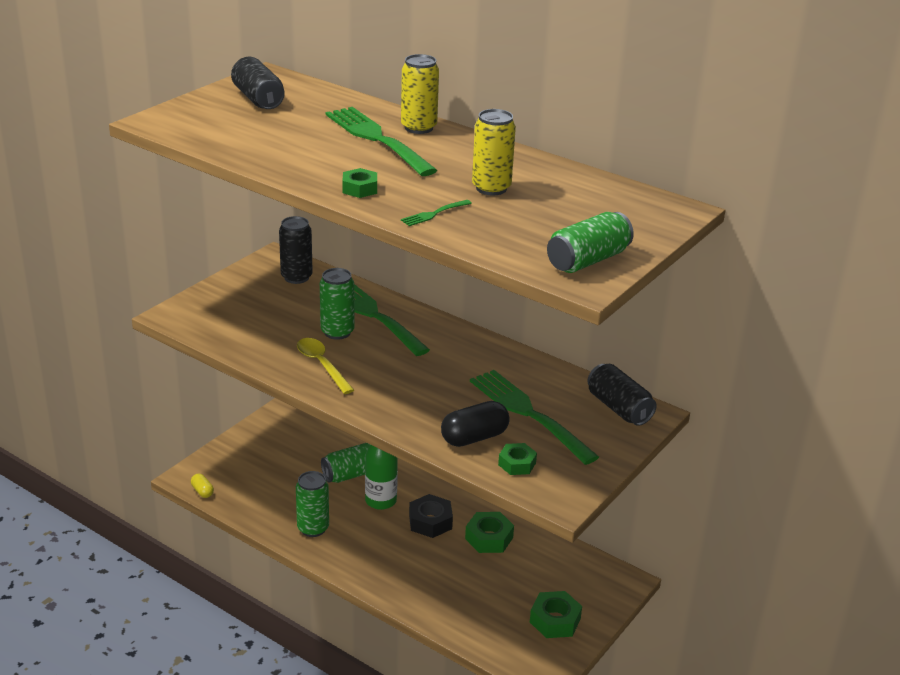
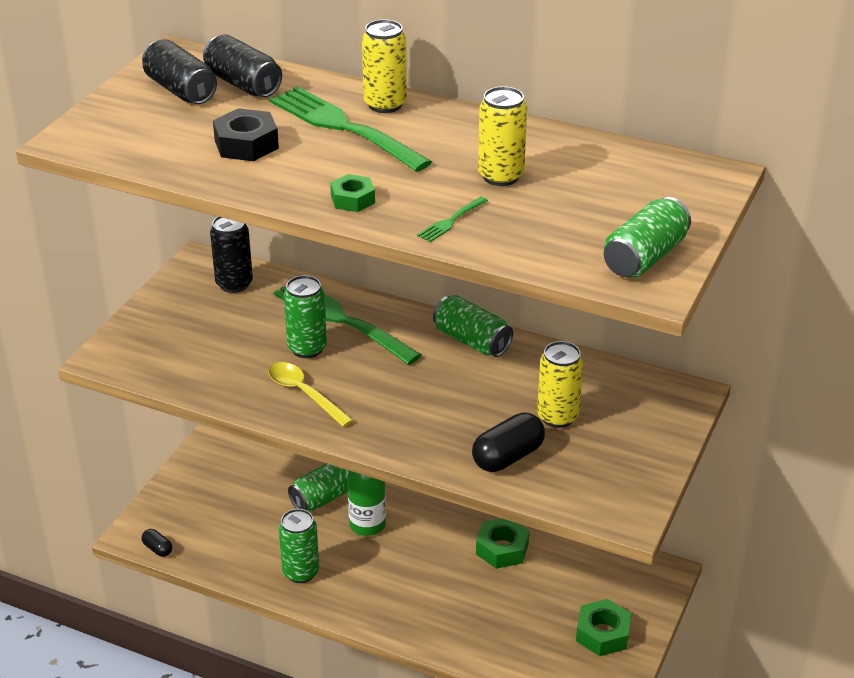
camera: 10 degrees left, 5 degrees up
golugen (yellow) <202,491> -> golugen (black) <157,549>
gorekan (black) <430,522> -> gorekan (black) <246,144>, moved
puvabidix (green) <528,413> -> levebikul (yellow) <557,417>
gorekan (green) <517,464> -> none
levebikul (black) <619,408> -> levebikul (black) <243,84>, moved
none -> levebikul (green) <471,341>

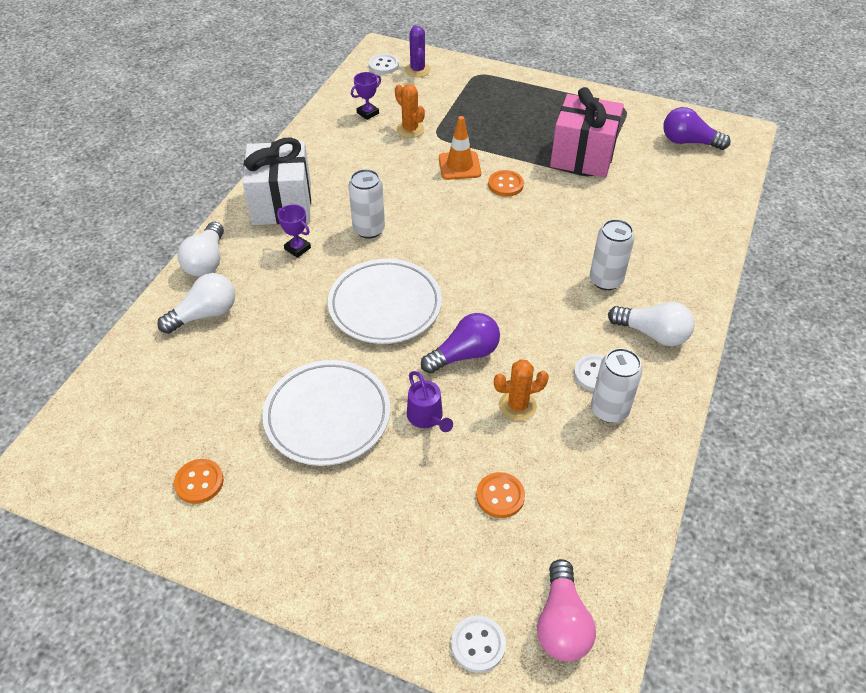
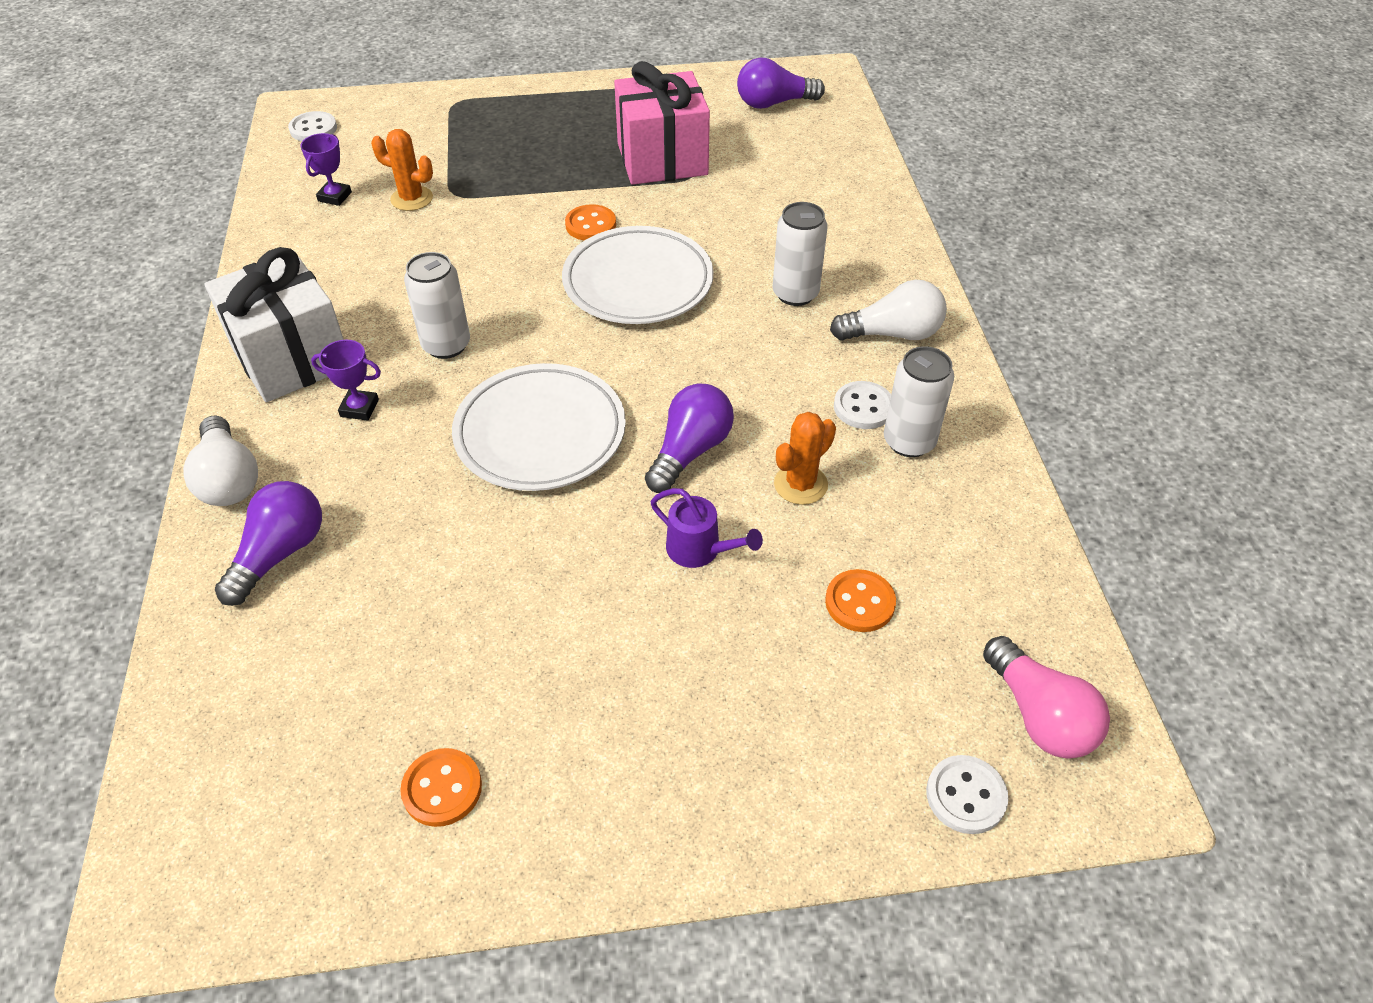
camera: 30 degrees left, 0 degrees up
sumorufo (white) <205,314> -> sumorufo (purple) <280,553>
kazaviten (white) <327,416> -> kazaviten (white) <638,282>, moved
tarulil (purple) <417,70> -> none
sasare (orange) <459,166> -> none

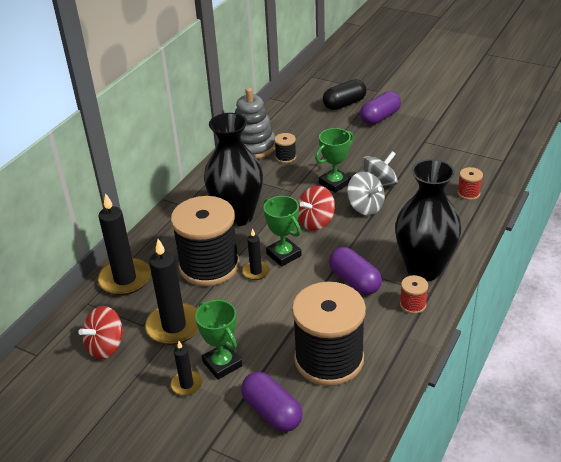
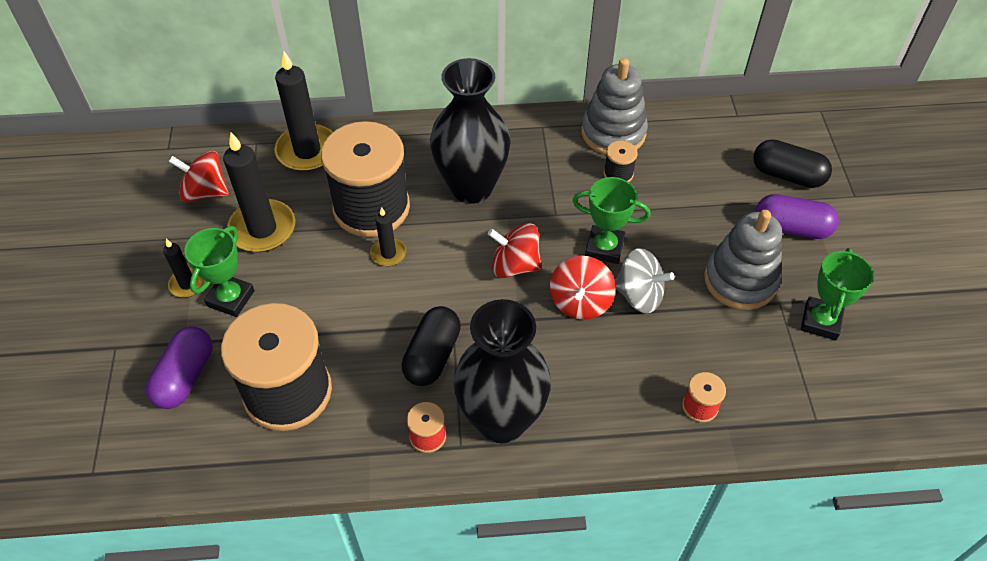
camera: 55 degrees right, 15 degrees up
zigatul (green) <283,255> -> zigatul (green) <820,321>, moved
golugen (purple) <354,281> -> golugen (black) <432,356>
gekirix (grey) <365,207> -> gekirix (red) <580,302>
none -> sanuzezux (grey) <740,280>

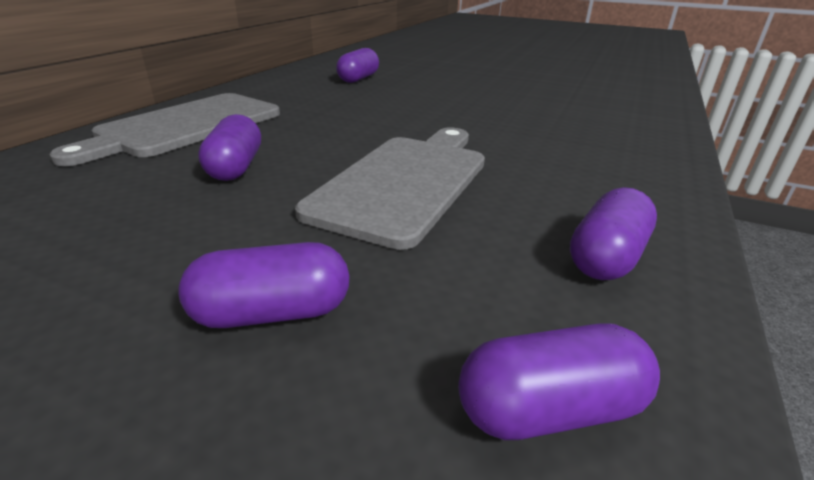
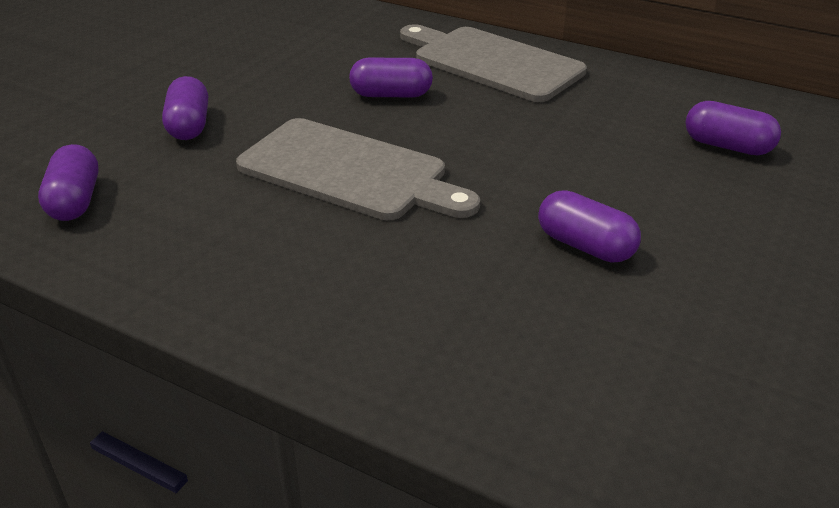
camera: 95 degrees right, 5 degrees up
golugen (purple) <606,257> -> golugen (purple) <585,246>, moved

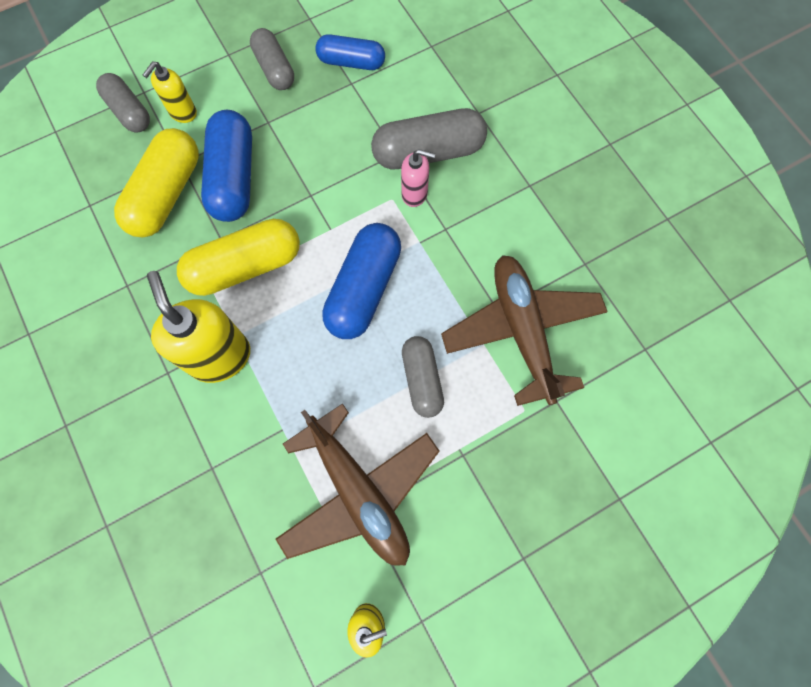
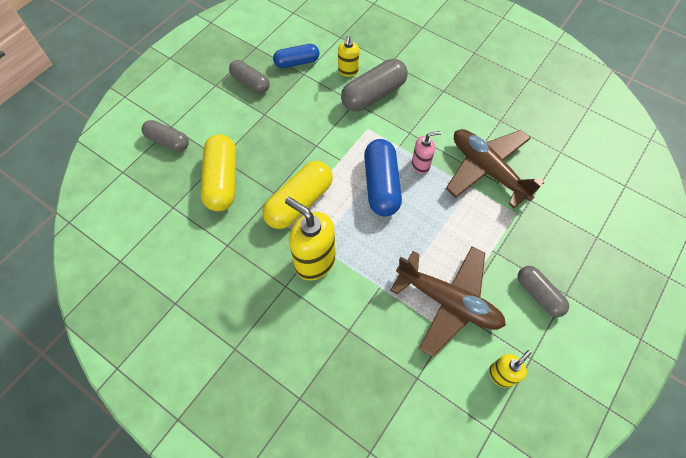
camera: 25 degrees left, 10 degrees down
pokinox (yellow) <183,113> -> pokinox (yellow) <348,71>, moved
golugen (blue) <233,177> -> none
pokinox (pink) <415,194> -> pokinox (pink) <421,165>, moved
golugen (grey) <422,379> -> golugen (grey) <538,294>, moved

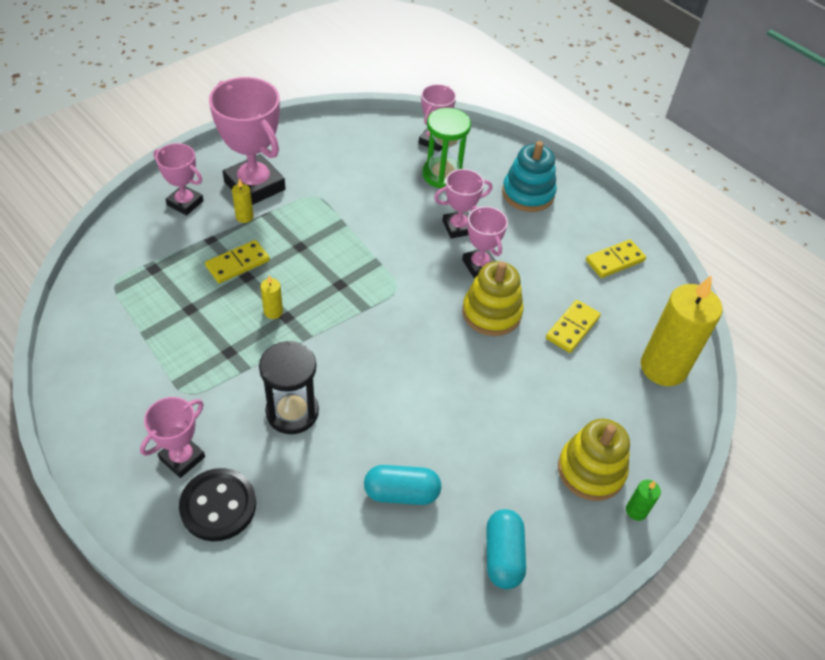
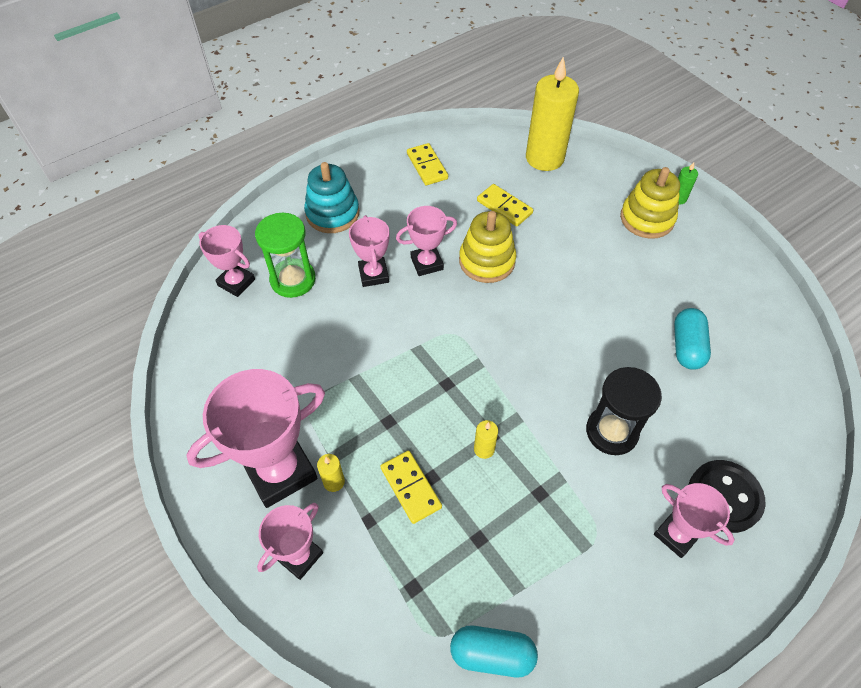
camera: 80 degrees left, 5 degrees up
golugen (turquoise) <503,556> -> golugen (turquoise) <492,654>, moved

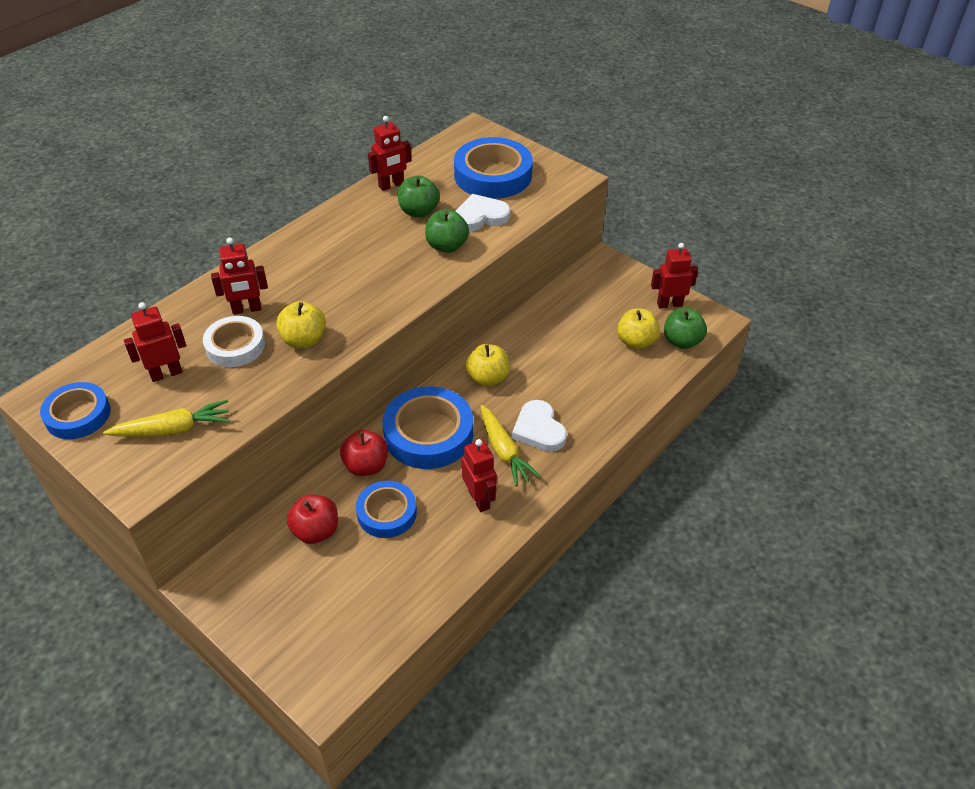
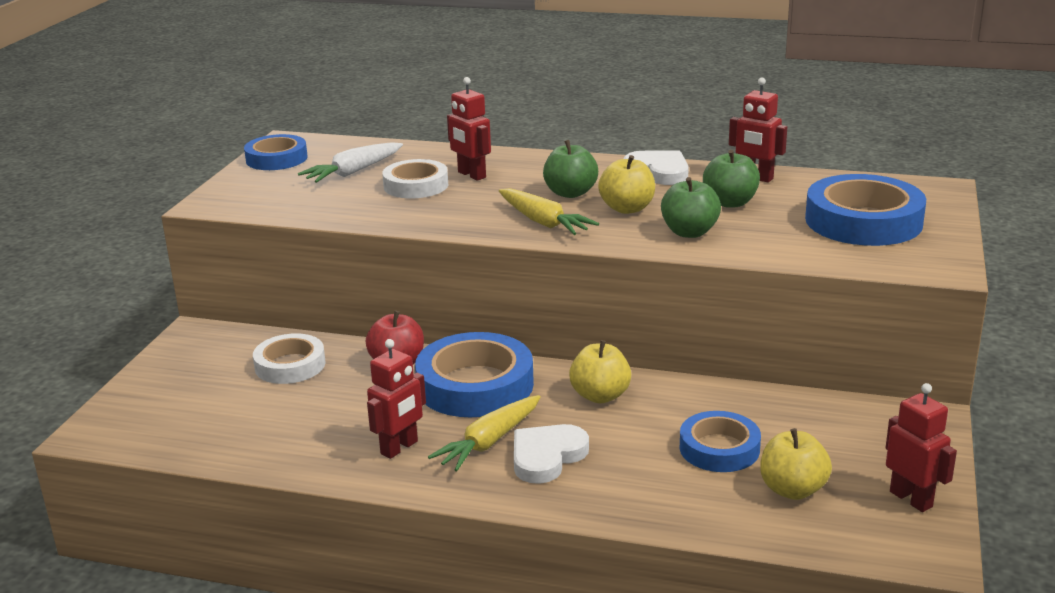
camera: 65 degrees right, 20 degrees down
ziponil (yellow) <173,429> -> ziponil (yellow) <543,222>, moved
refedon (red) <166,374> -> ziponil (white) <353,172>
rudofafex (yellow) <304,340> -> rudofafex (yellow) <627,208>, moved
rudofafex (red) <316,531> -> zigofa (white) <290,365>
zigofa (blue) <387,513> -> zigofa (blue) <719,448>, moved
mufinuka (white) <481,216> -> mufinuka (white) <659,172>, moved
rudofafex (green) <682,341> -> rudofafex (green) <570,193>, moved

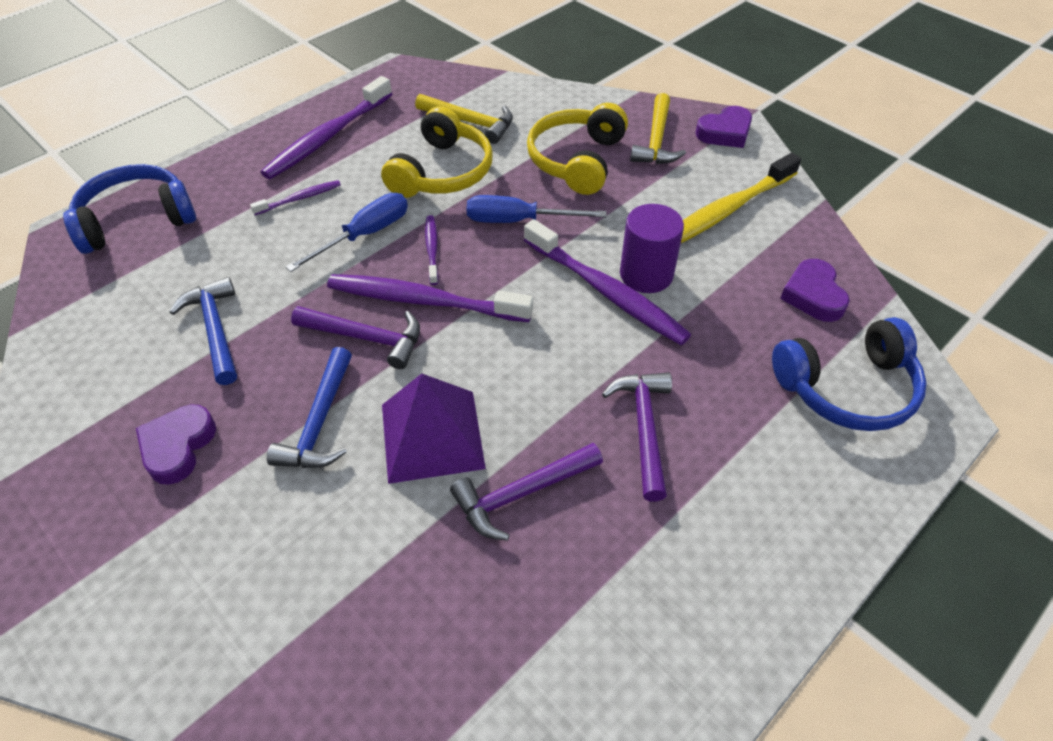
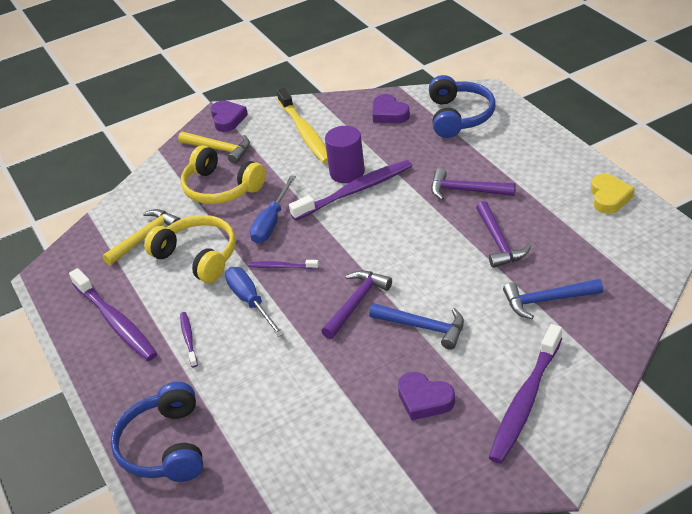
camera: 70 degrees left, 10 degrees down
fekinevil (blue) <215,329> -> fekinevil (blue) <546,300>, moved
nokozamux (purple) <424,301> -> nokozamux (purple) <525,401>, moved
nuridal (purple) <432,435> -> none
mufinuka (purple) <813,295> -> mufinuka (purple) <389,113>, 45 degrees clockwise
none -> mufinuka (yellow) <609,197>

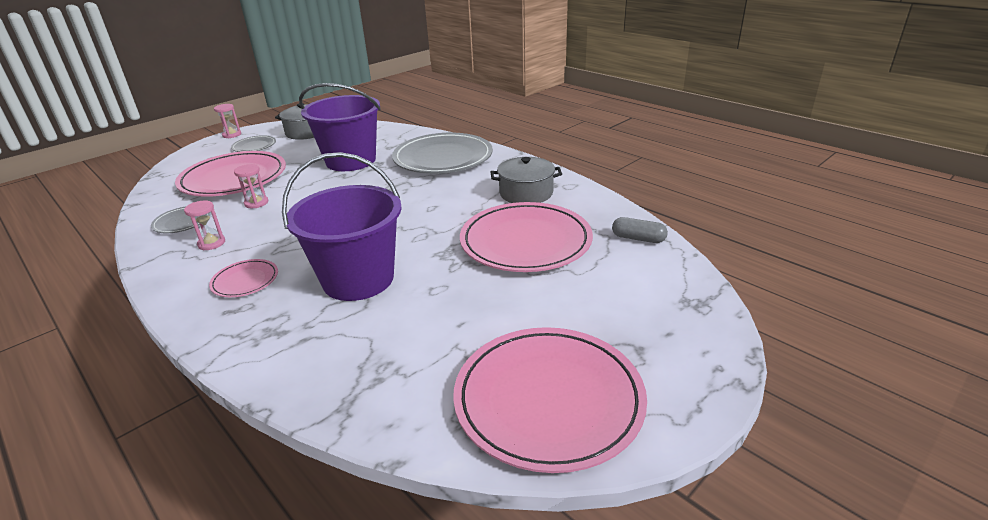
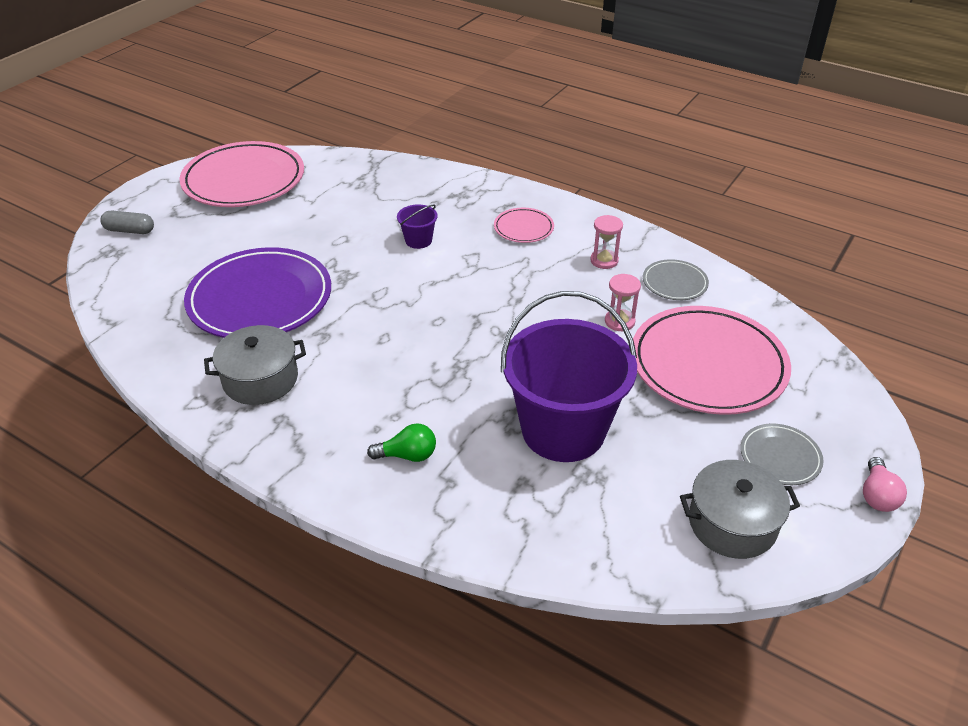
camera: 165 degrees right, 10 degrees up
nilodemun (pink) <232,135> -> sumorufo (pink) <877,495>
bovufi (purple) <358,279> -> bovufi (purple) <418,240>, x0.40
kazaviten (grey) <443,158> -> sumorufo (green) <407,455>
kazaviten (pink) <525,242> -> kazaviten (purple) <260,299>
golugen (grey) <638,238> -> golugen (grey) <130,230>, moved

